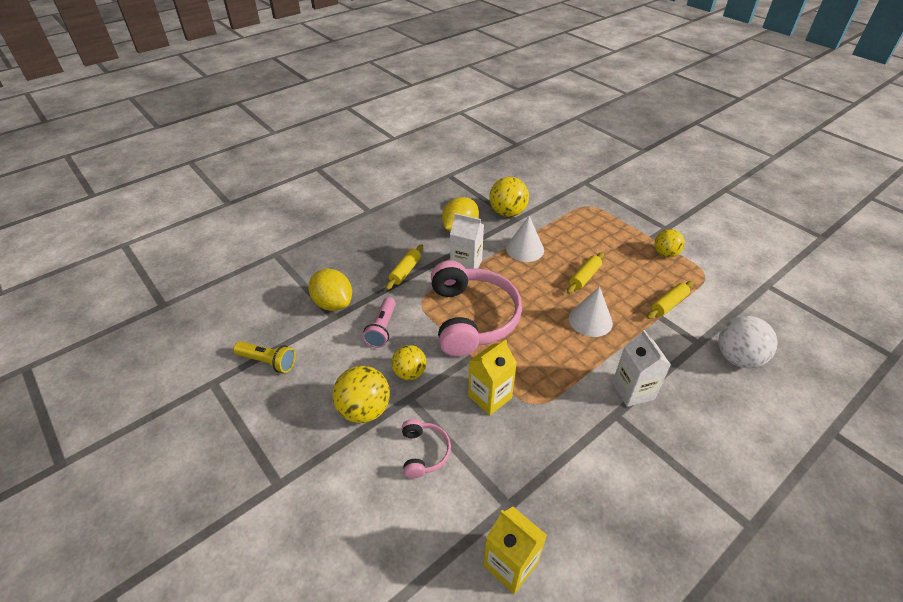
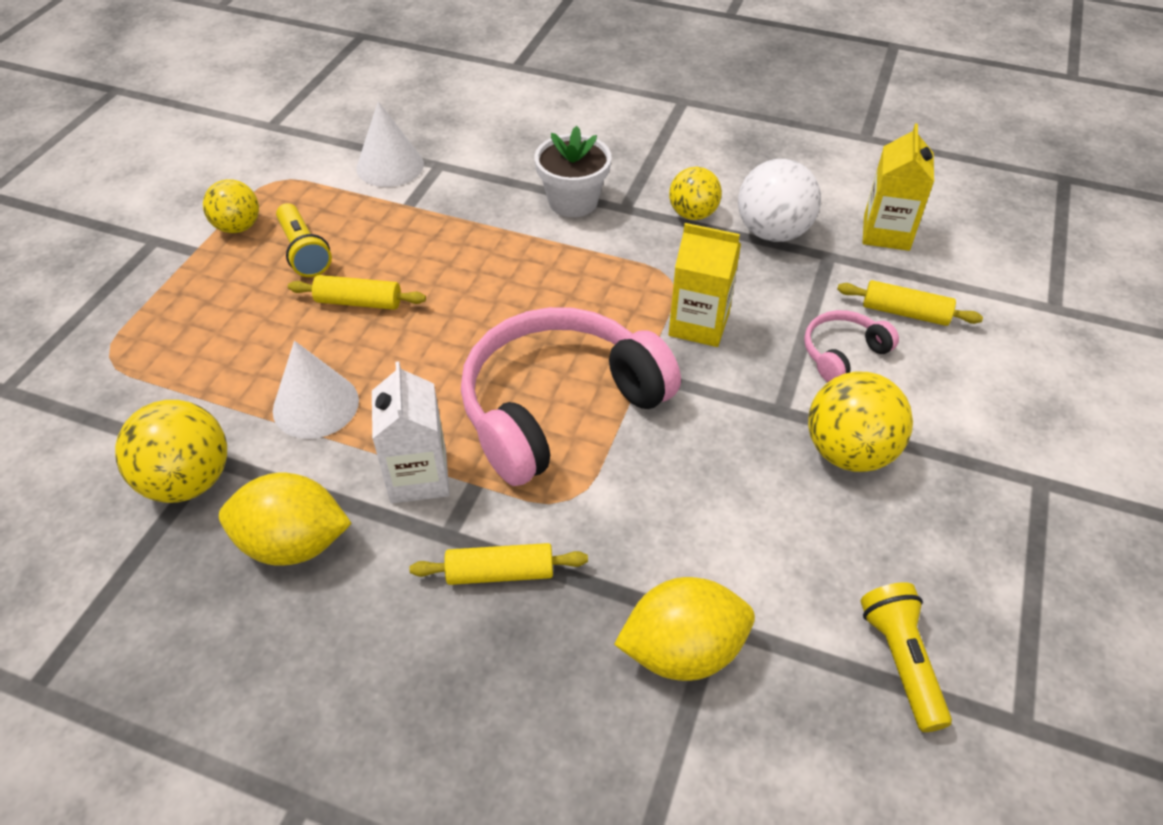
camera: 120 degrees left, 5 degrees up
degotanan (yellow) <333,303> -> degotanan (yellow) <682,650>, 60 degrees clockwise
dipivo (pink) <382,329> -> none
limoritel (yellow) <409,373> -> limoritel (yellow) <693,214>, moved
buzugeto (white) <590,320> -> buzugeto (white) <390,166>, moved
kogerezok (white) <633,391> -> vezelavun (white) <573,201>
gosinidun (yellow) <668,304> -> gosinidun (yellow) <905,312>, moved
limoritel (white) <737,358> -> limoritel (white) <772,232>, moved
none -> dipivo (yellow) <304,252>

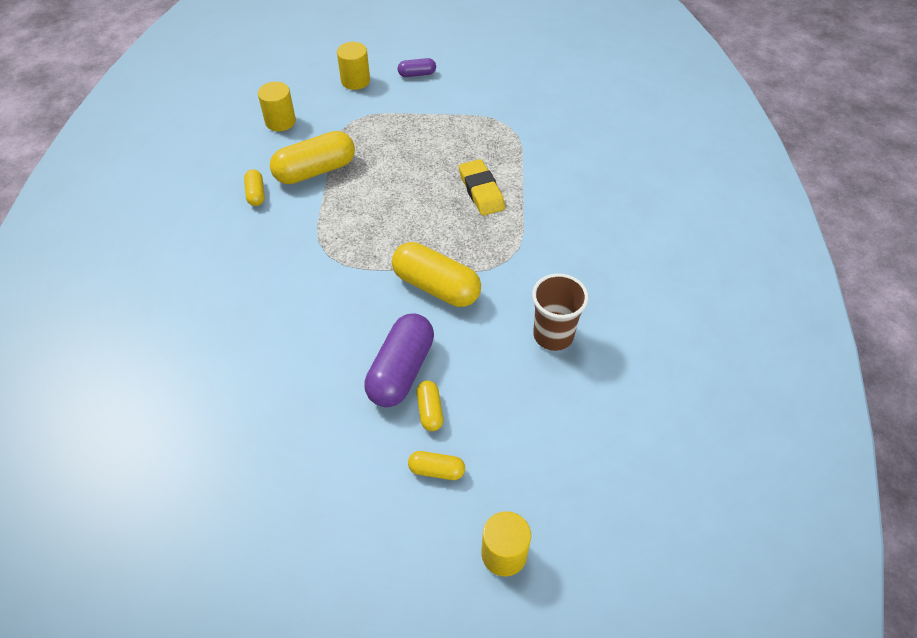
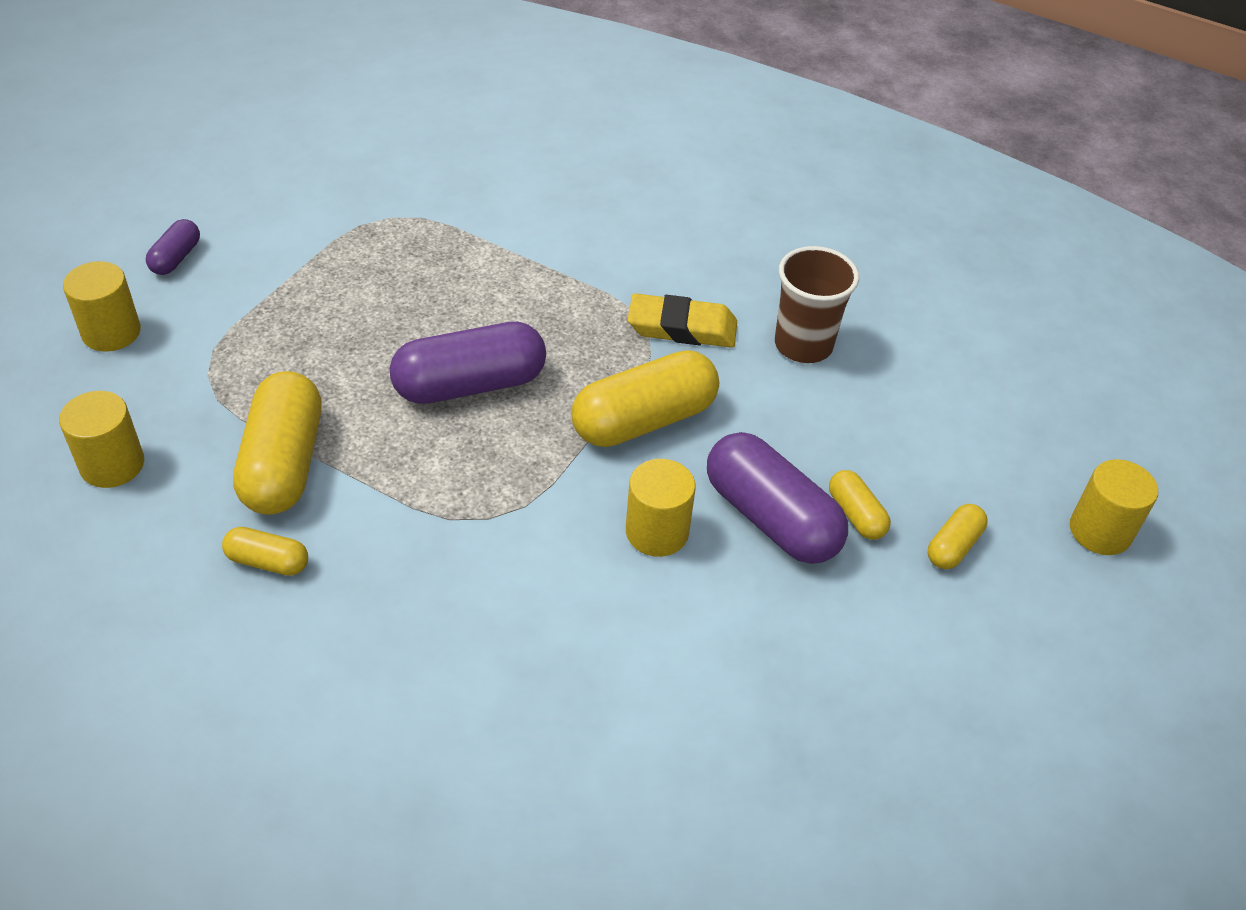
camera: 65 degrees left, 5 degrees down
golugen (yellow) <430,411> -> golugen (yellow) <856,515>, 45 degrees clockwise
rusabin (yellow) <481,191> -> rusabin (yellow) <682,328>, moved
none -> golugen (purple) <470,385>
none -> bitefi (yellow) <657,532>

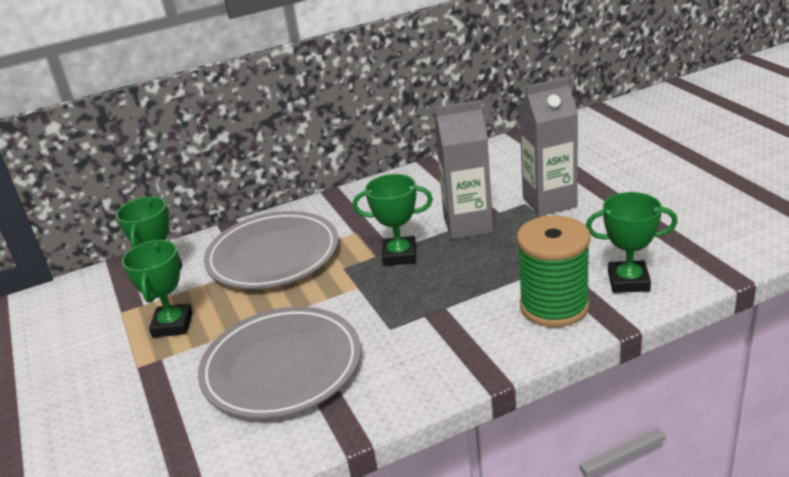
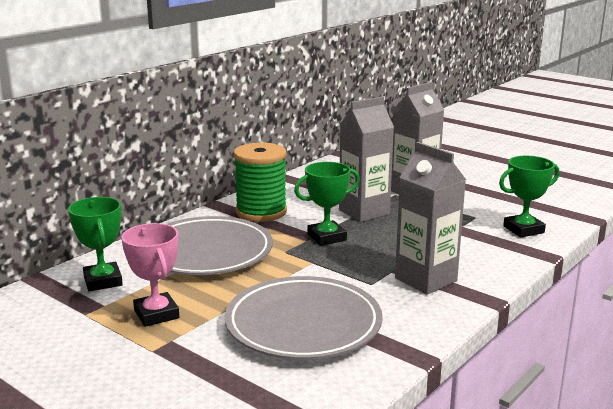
camera: 30 degrees left, 10 degrees down
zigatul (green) <172,325> -> zigatul (pink) <156,314>
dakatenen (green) <554,306> -> dakatenen (green) <261,212>, moved
none -> kogerezok (grey) <426,280>

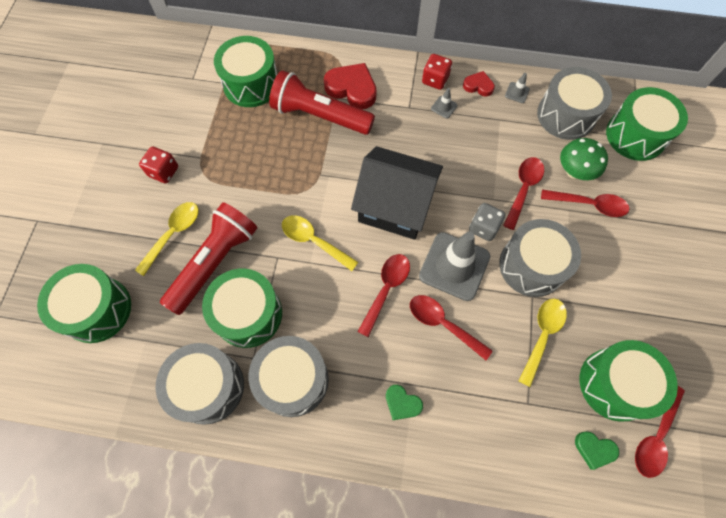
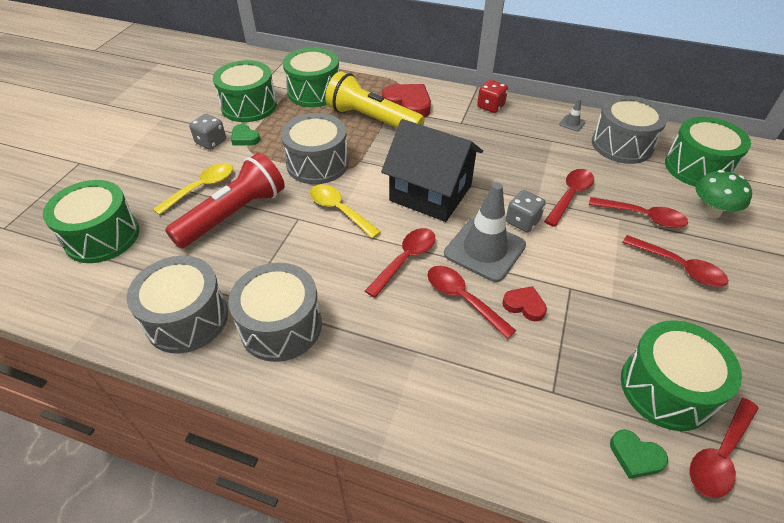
camera: 10 degrees right, 20 degrees down
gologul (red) <164,172> -> gologul (grey) <211,142>
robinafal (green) <248,314> -> robinafal (green) <249,106>, moved
dipivo (red) <320,116> -> dipivo (yellow) <372,119>
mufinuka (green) <402,403> -> mufinuka (green) <245,138>, moved
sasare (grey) <444,107> -> none
mufinuka (red) <478,86> -> mufinuka (red) <524,305>, moved
robinafal (grey) <531,265> -> robinafal (grey) <317,164>, moved
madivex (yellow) <542,335> -> none
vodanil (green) <574,172> -> vodanil (green) <711,211>, moved
none -> madivex (red) <679,267>

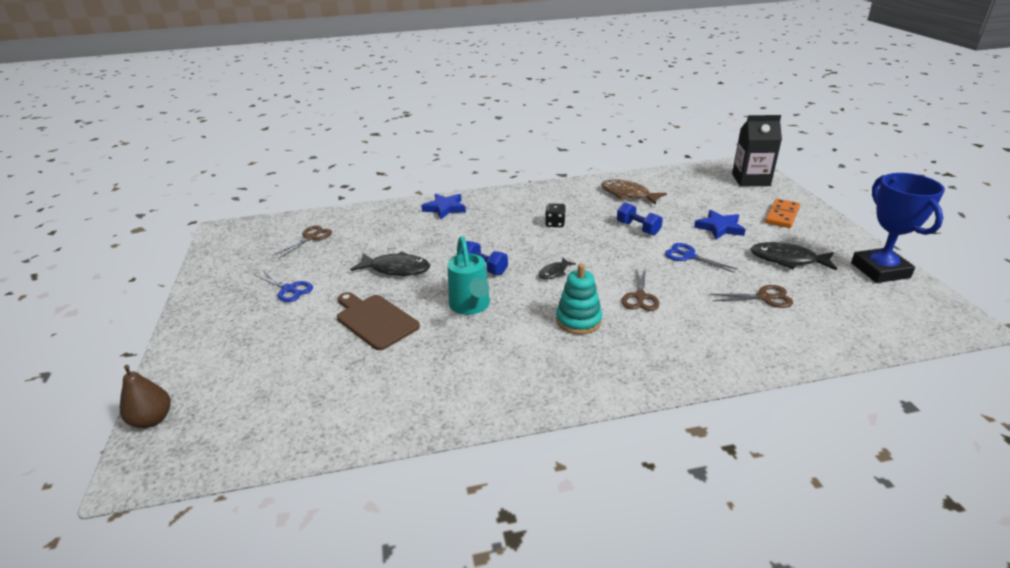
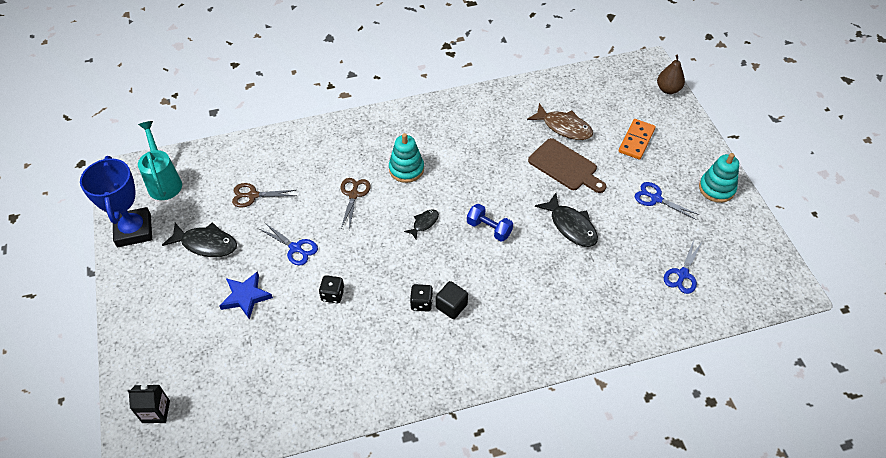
camera: 175 degrees right, 20 degrees up
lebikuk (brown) <310,238> -> lebikuk (blue) <682,274>
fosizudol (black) <396,269> -> fosizudol (black) <571,226>, 135 degrees counterclockwise
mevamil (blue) <445,208> -> none
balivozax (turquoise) <471,307> -> balivozax (turquoise) <164,181>, moved
fosizudol (brown) <628,194> -> fosizudol (brown) <564,127>, moved
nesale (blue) <638,228> -> gologul (black) <333,295>
kogerezok (black) <750,180> -> kogerezok (black) <156,411>, x0.59
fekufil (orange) <782,215> -> fekufil (orange) <636,141>, moved
none -> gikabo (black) <451,306>
none -> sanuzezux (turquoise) <716,188>

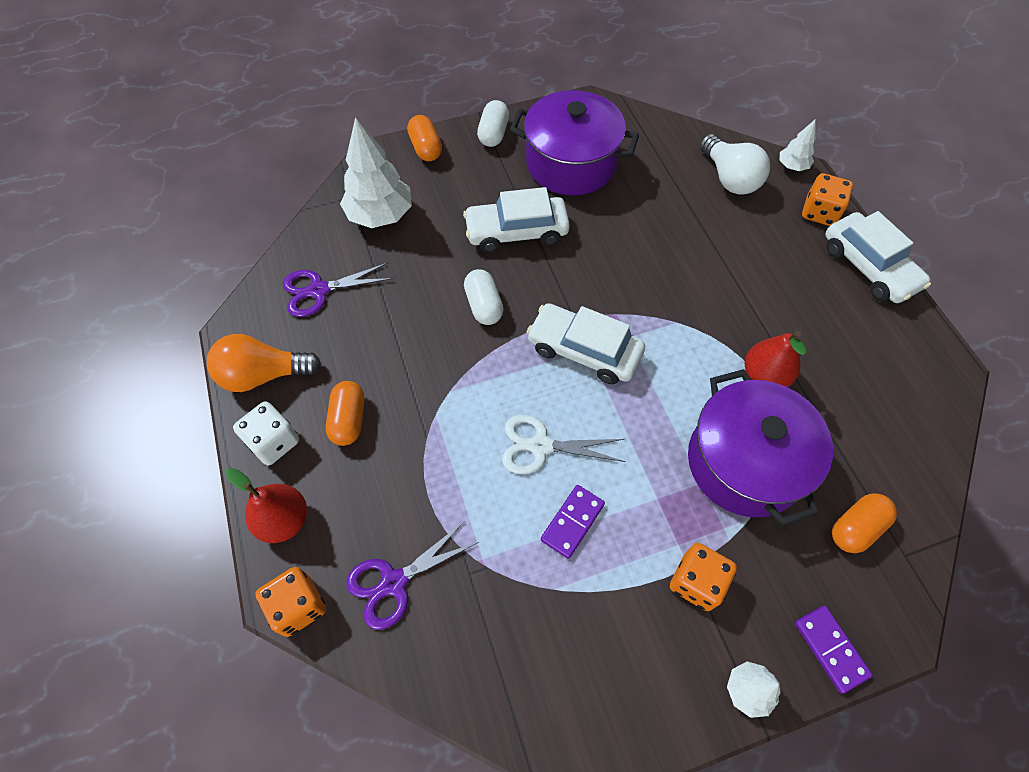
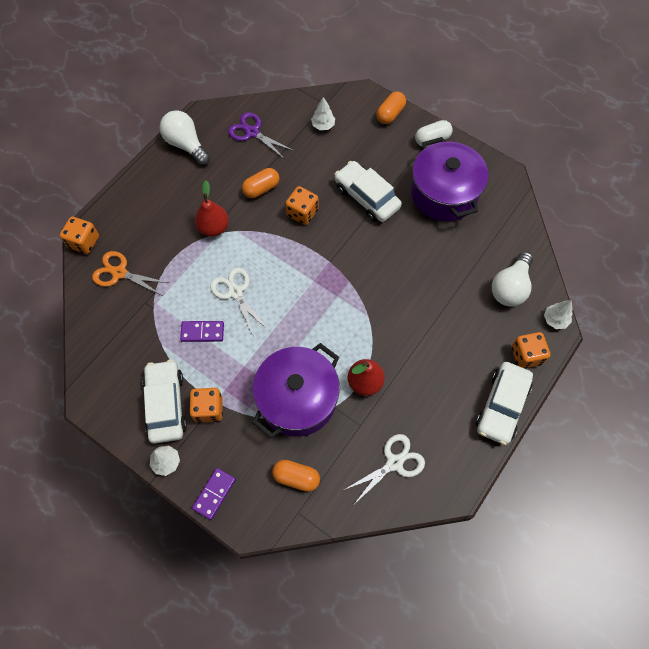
camera: 55 degrees right, 5 degrees up
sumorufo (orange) <263,375> -> sumorufo (white) <186,145>
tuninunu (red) <284,520> -> tuninunu (red) <213,228>, moved
gologul (white) <274,442> -> none
golugen (orange) <349,420> -> golugen (orange) <261,188>, moved
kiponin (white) <380,215> -> kiponin (white) <323,125>, x0.51
lebikuk (purple) <394,582> -> lebikuk (orange) <119,273>
golugen (white) <484,305> -> gologul (orange) <302,213>
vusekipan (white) <584,350> -> vusekipan (white) <166,405>, moved
none -> lebikuk (white) <394,463>

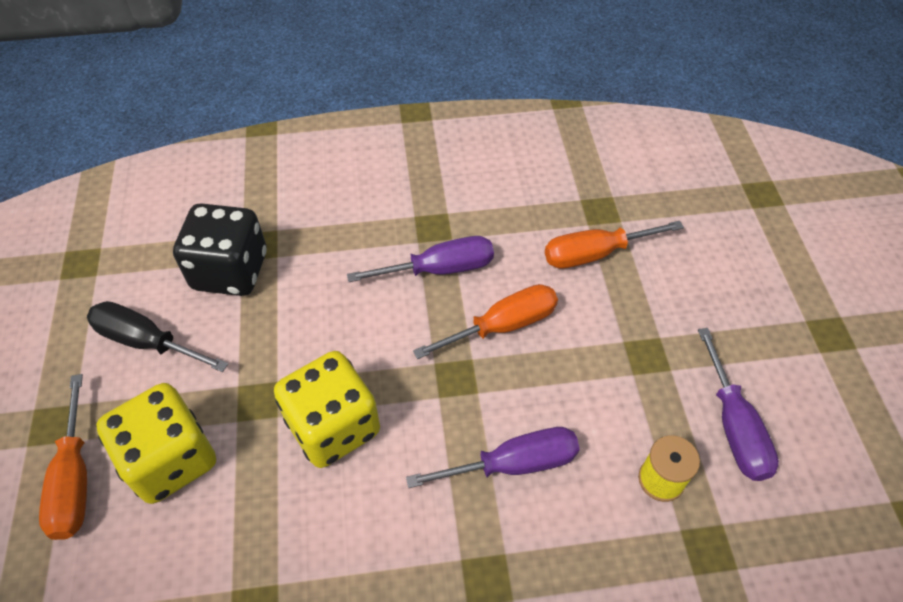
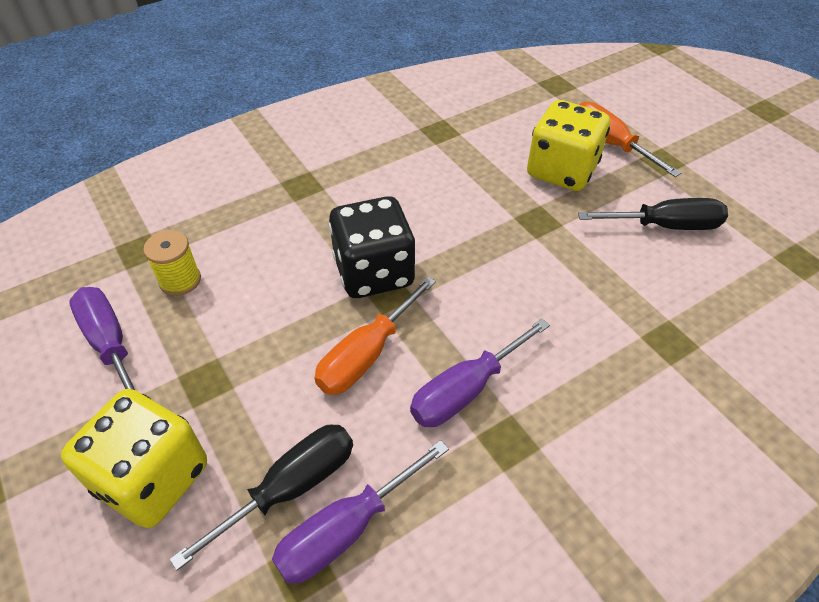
camera: 155 degrees right, 5 degrees down
gologul (black) <230,271> -> gologul (black) <374,272>, moved
gologul (yellow) <333,426> -> gologul (yellow) <153,478>, moved
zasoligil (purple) <514,464> -> zasoligil (purple) <346,529>, moved
zasoligil (orange) <595,254> -> zasoligil (black) <291,487>

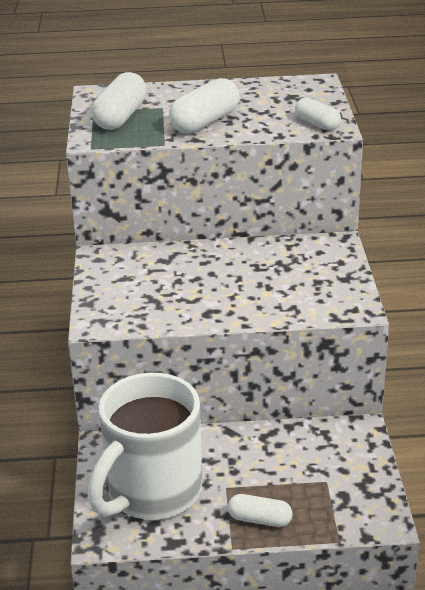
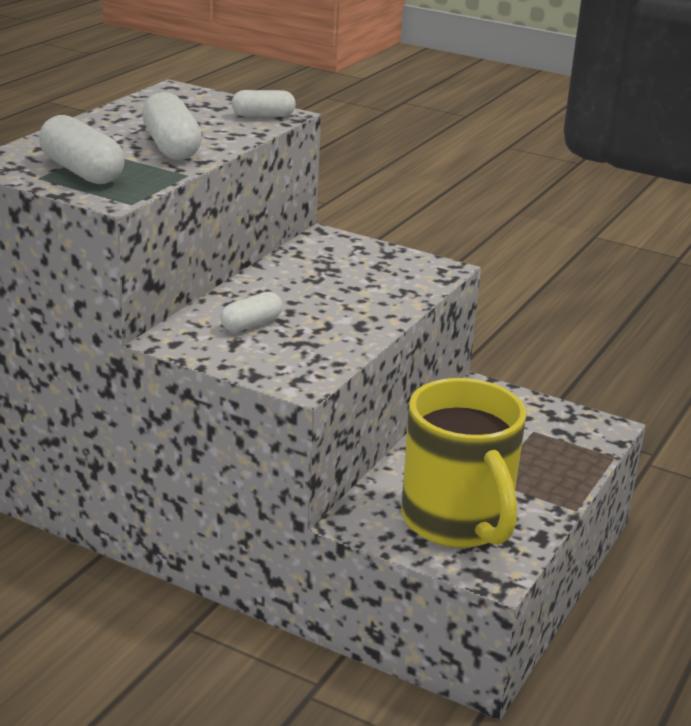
camera: 60 degrees left, 5 degrees down
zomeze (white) <152,492> -> zomeze (yellow) <457,522>
golugen (white) <260,519> -> golugen (white) <251,324>, moved

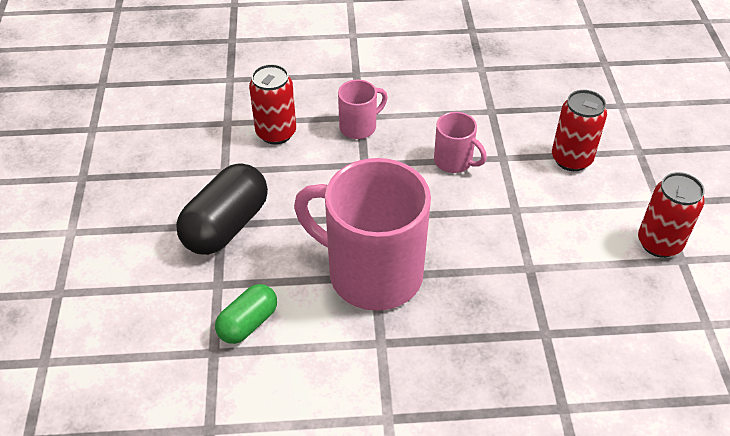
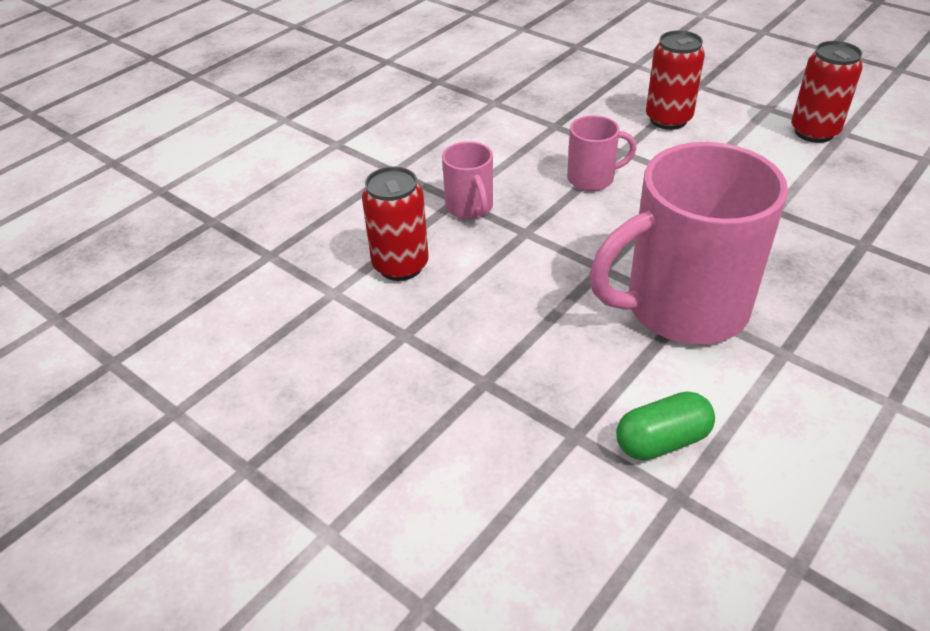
camera: 45 degrees left, 5 degrees down
golugen (black) <226,226> -> none
golugen (green) <248,323> -> golugen (green) <662,441>, 75 degrees clockwise
zomeze (pink) <359,127> -> zomeze (pink) <470,208>, 150 degrees clockwise

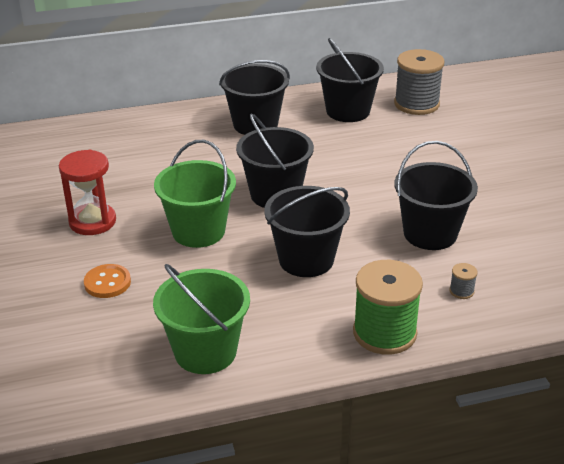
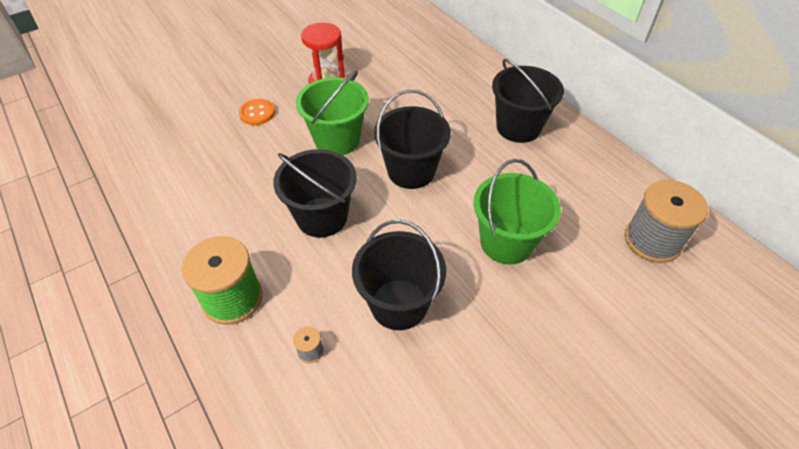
camera: 70 degrees right, 15 degrees up
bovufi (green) <205,351> -> bovufi (green) <506,242>, moved
bovufi (black) <348,111> -> none

